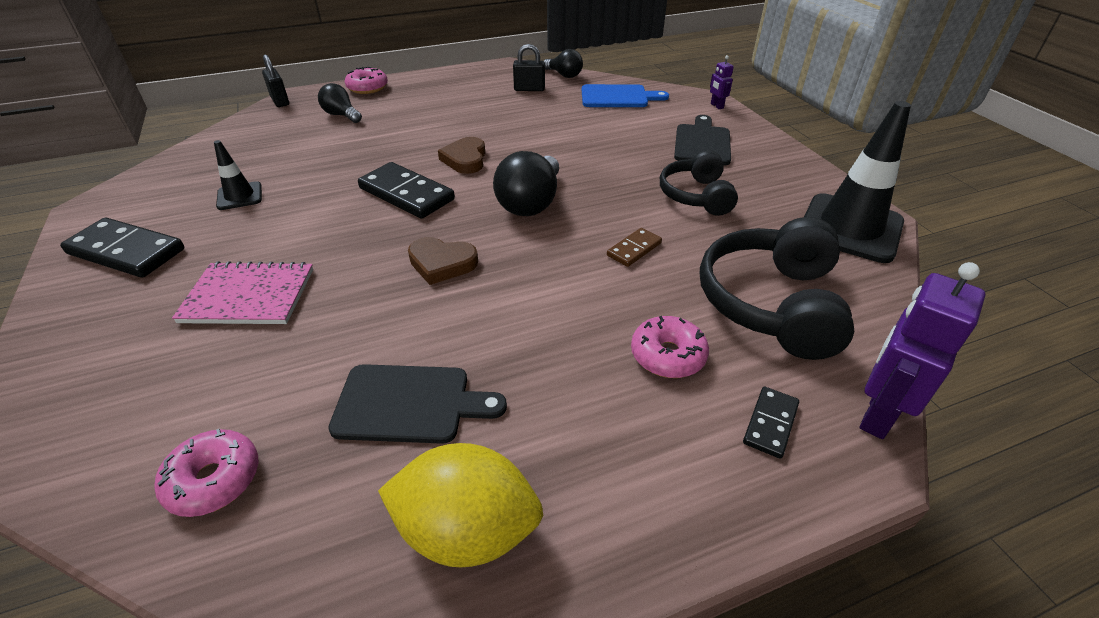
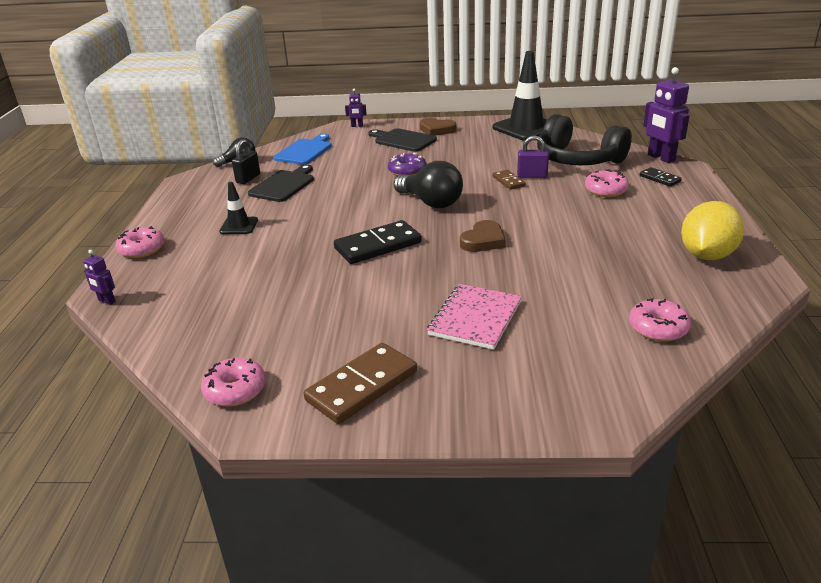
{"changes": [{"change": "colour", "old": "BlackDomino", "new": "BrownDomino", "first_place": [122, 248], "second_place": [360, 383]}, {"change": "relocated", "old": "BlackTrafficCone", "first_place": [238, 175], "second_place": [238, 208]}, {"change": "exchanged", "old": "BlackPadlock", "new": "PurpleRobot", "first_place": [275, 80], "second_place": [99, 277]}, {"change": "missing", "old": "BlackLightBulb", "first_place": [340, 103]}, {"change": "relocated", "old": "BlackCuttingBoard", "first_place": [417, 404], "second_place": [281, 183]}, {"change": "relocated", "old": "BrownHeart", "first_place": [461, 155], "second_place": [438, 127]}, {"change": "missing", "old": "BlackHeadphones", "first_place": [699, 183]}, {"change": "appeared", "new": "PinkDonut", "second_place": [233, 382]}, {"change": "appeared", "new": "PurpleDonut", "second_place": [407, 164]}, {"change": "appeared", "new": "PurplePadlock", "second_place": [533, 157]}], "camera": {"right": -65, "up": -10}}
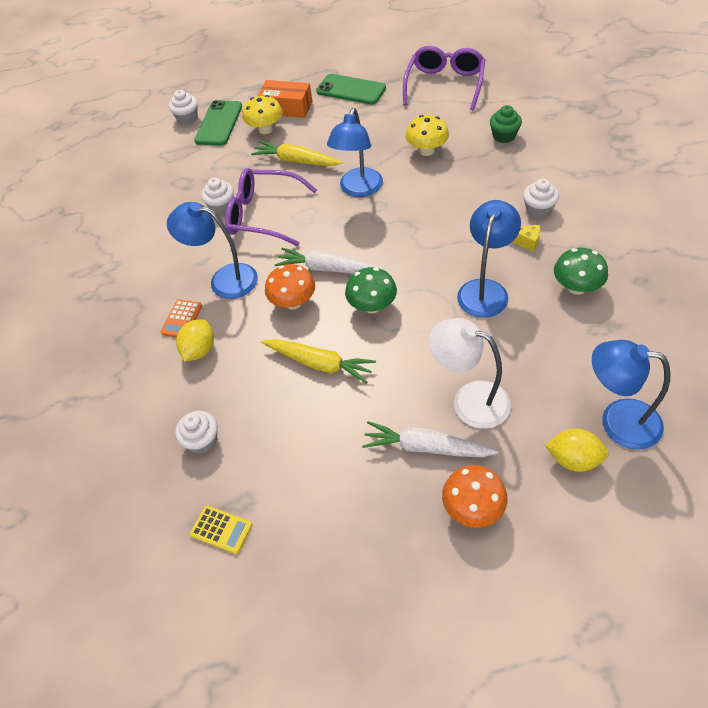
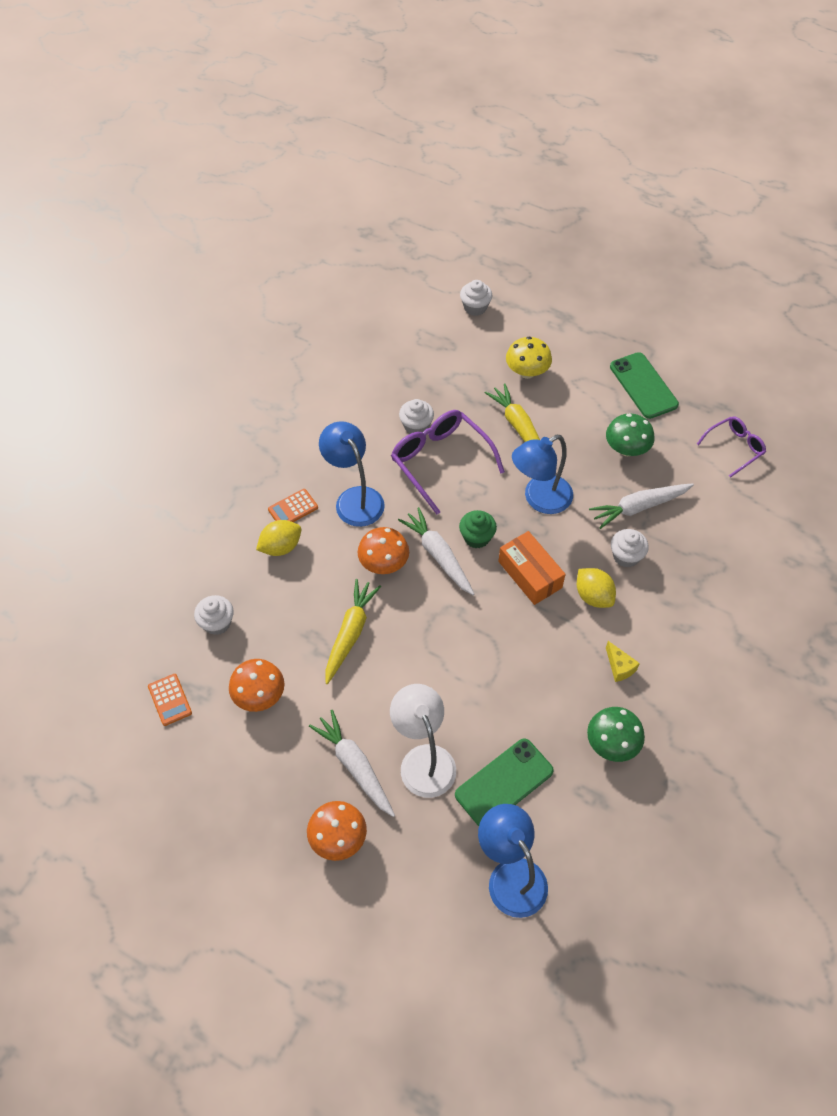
{"changes": [{"change": "colour", "old": "YellowCalculator", "new": "OrangeCalculator", "first_place": [221, 529], "second_place": [170, 700]}, {"change": "relocated", "old": "GreenPhone", "first_place": [218, 122], "second_place": [504, 782]}, {"change": "relocated", "old": "OrangeBox", "first_place": [285, 99], "second_place": [532, 568]}, {"change": "spun", "old": "YellowCarrot", "first_place": [318, 361], "second_place": [353, 631], "degrees": -135}, {"change": "relocated", "old": "GreenMushroom", "first_place": [371, 290], "second_place": [630, 434]}, {"change": "size", "old": "PurpleGlasses", "first_place": [444, 78], "second_place": [731, 447], "factor": 0.59}, {"change": "exchanged", "old": "YellowMushroom", "new": "WhiteCarrot", "first_place": [427, 135], "second_place": [641, 506]}, {"change": "missing", "old": "BlueLamp", "first_place": [489, 259]}, {"change": "relocated", "old": "GreenCupcake", "first_place": [506, 124], "second_place": [478, 529]}, {"change": "relocated", "old": "WhiteCupcake", "first_place": [541, 198], "second_place": [630, 548]}, {"change": "relocated", "old": "YellowLemon", "first_place": [577, 450], "second_place": [596, 588]}, {"change": "appeared", "new": "OrangeMushroom", "second_place": [256, 685]}], "camera": {"right": 35, "up": 5}}
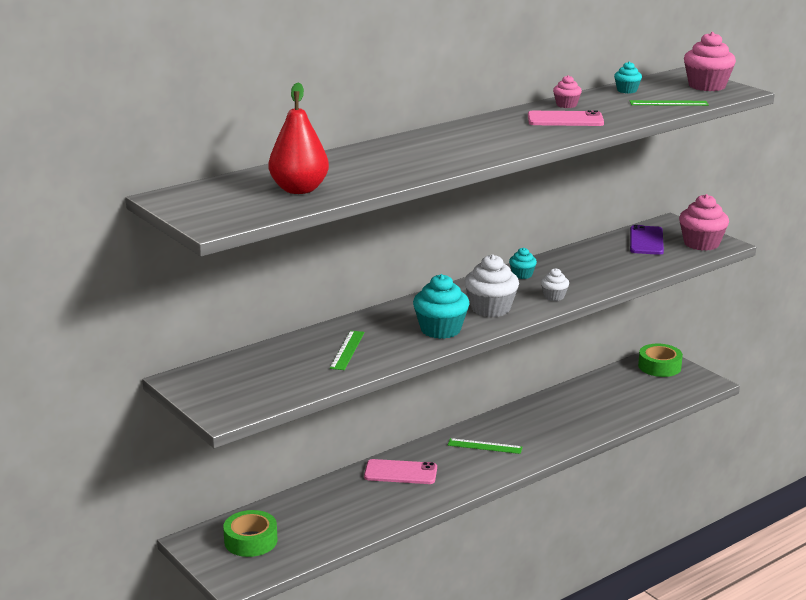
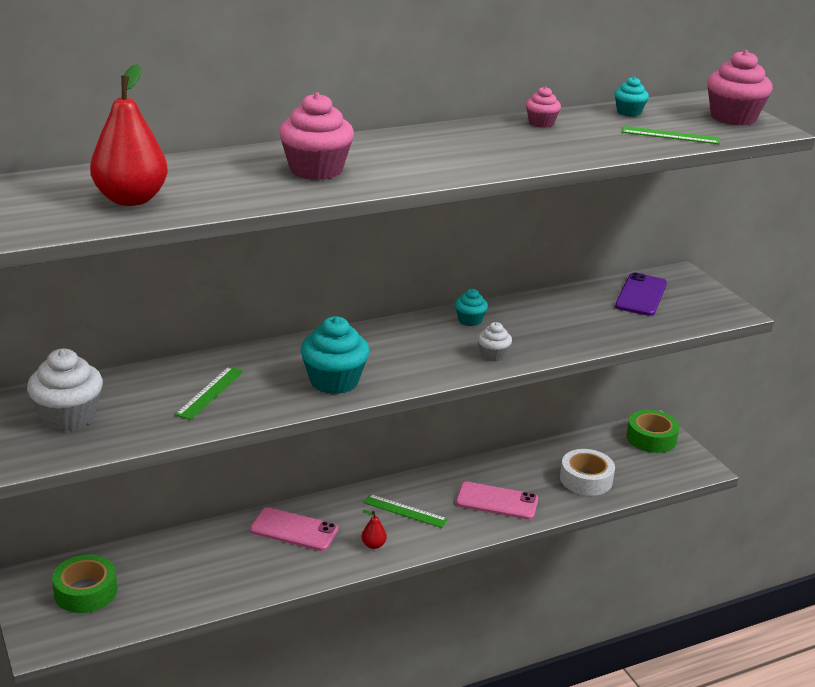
{"changes": [{"change": "relocated", "old": "WhiteCupcake", "first_place": [492, 285], "second_place": [65, 390]}, {"change": "relocated", "old": "PinkPhone", "first_place": [566, 118], "second_place": [497, 501]}, {"change": "relocated", "old": "PinkCupcake", "first_place": [704, 222], "second_place": [316, 136]}, {"change": "appeared", "new": "RedPear", "second_place": [374, 529]}, {"change": "appeared", "new": "WhiteTape", "second_place": [587, 472]}], "camera": {"right": 10, "up": 5}}
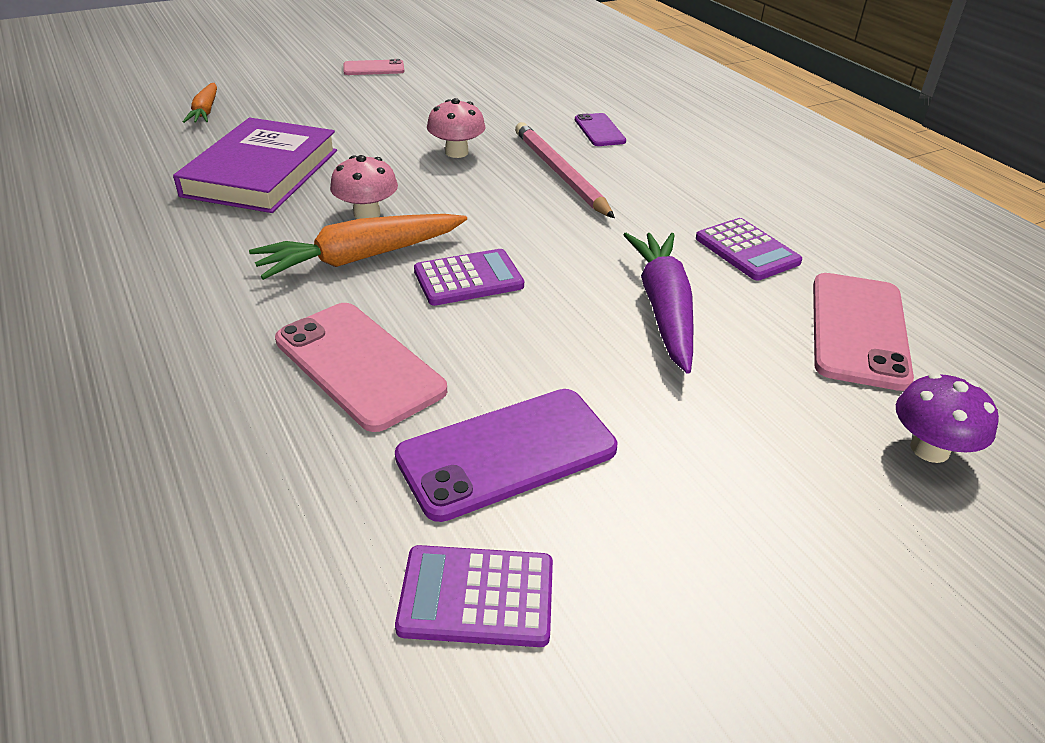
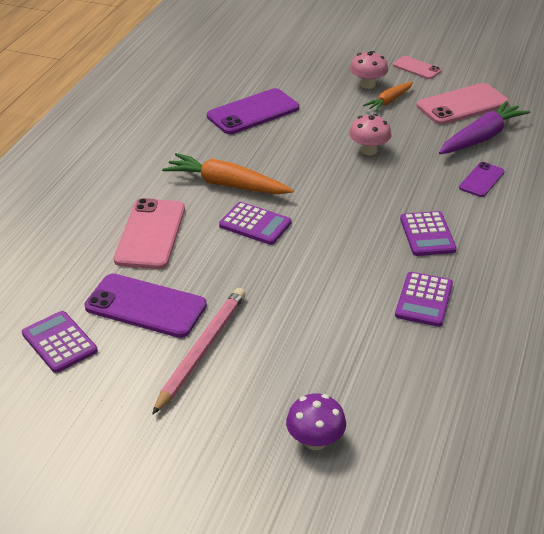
{"changes": [{"change": "exchanged", "old": "PurpleBook", "new": "PurplePhone", "first_place": [255, 165], "second_place": [253, 111]}, {"change": "relocated", "old": "OrangeCarrot", "first_place": [200, 103], "second_place": [388, 97]}, {"change": "relocated", "old": "PinkMushroom", "first_place": [364, 187], "second_place": [369, 70]}, {"change": "relocated", "old": "PinkPencil", "first_place": [565, 170], "second_place": [199, 351]}, {"change": "relocated", "old": "PurpleCarrot", "first_place": [658, 303], "second_place": [484, 127]}, {"change": "relocated", "old": "PinkPhone", "first_place": [863, 332], "second_place": [463, 104]}, {"change": "appeared", "new": "PurpleCalculator", "second_place": [428, 233]}], "camera": {"right": 50, "up": 0}}
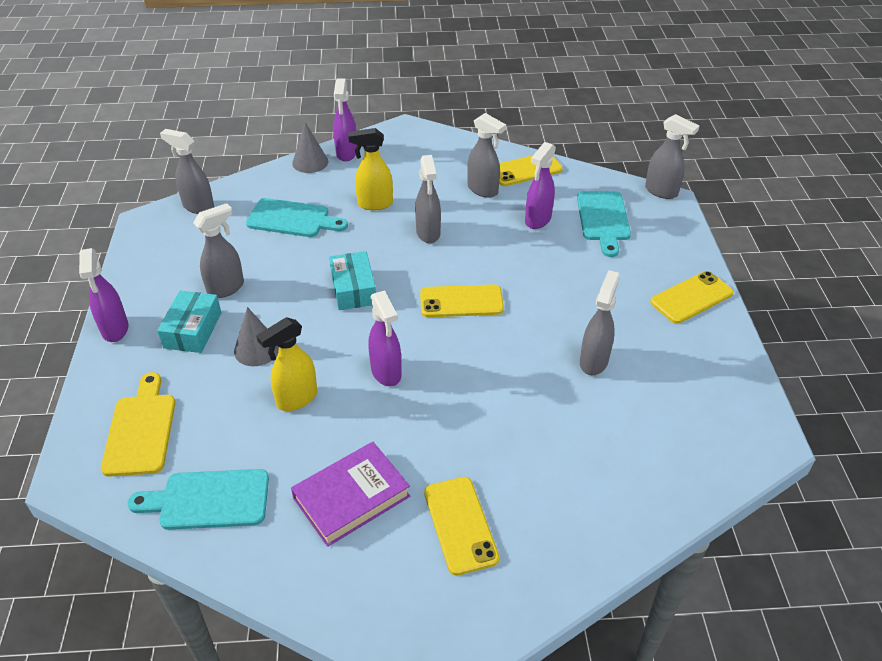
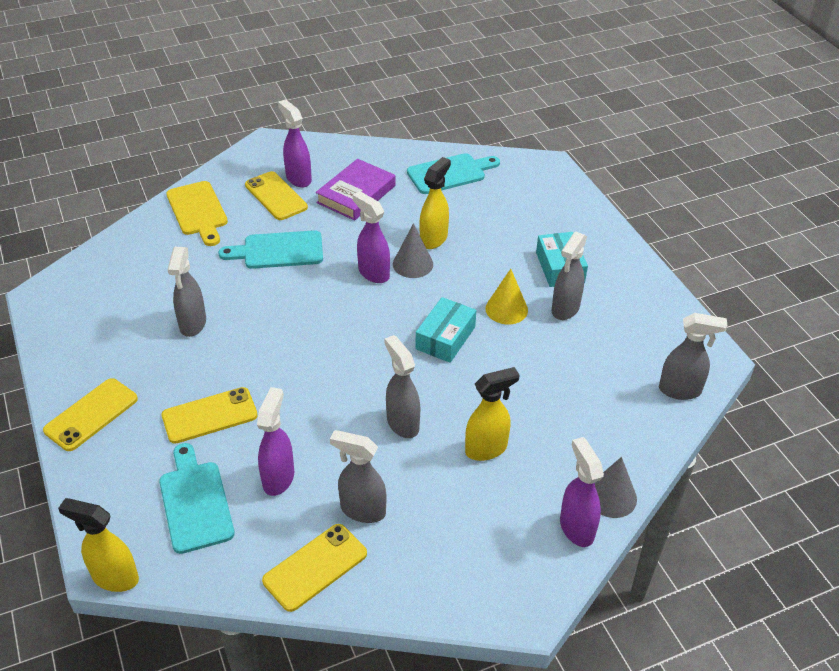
{"changes": [{"change": "relocated", "old": "PurpleSprayBottle", "first_place": [104, 295], "second_place": [295, 143]}, {"change": "relocated", "old": "YellowCuttingBoard", "first_place": [138, 424], "second_place": [197, 213]}, {"change": "relocated", "old": "GreyCone", "first_place": [256, 336], "second_place": [413, 250]}, {"change": "relocated", "old": "TurquoiseCuttingBoard", "first_place": [297, 217], "second_place": [270, 249]}, {"change": "spun", "old": "TurquoiseBox", "first_place": [352, 280], "second_place": [446, 330], "degrees": 60}, {"change": "relocated", "old": "YellowPhone", "first_place": [462, 300], "second_place": [210, 415]}, {"change": "colour", "old": "GreySprayBottle", "new": "YellowSprayBottle", "first_place": [672, 156], "second_place": [98, 545]}, {"change": "appeared", "new": "YellowCone", "second_place": [506, 296]}], "camera": {"right": 160, "up": 0}}
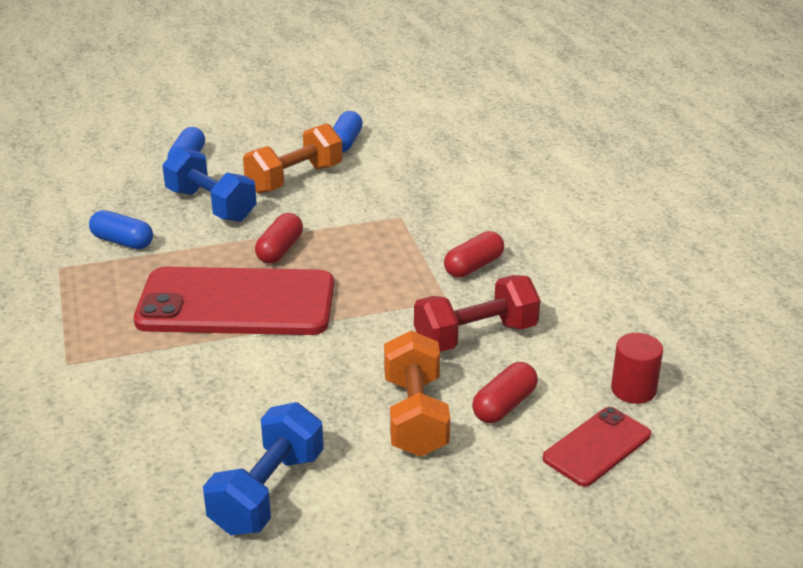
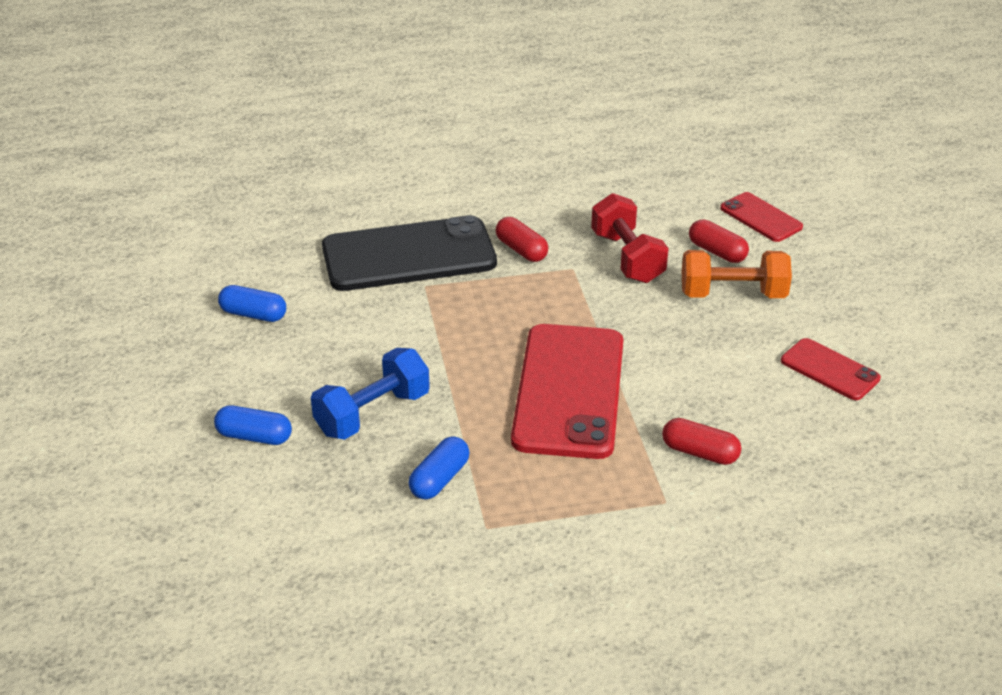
{"changes": [{"change": "exchanged", "old": "BlueDumbbell", "new": "RedPhone", "first_place": [263, 468], "second_place": [831, 369]}, {"change": "missing", "old": "OrangeDumbbell", "first_place": [293, 158]}, {"change": "relocated", "old": "RedCapsule", "first_place": [279, 238], "second_place": [701, 441]}, {"change": "missing", "old": "RedCylinder", "first_place": [637, 368]}, {"change": "appeared", "new": "BlackPhone", "second_place": [409, 253]}], "camera": {"right": -85, "up": 5}}
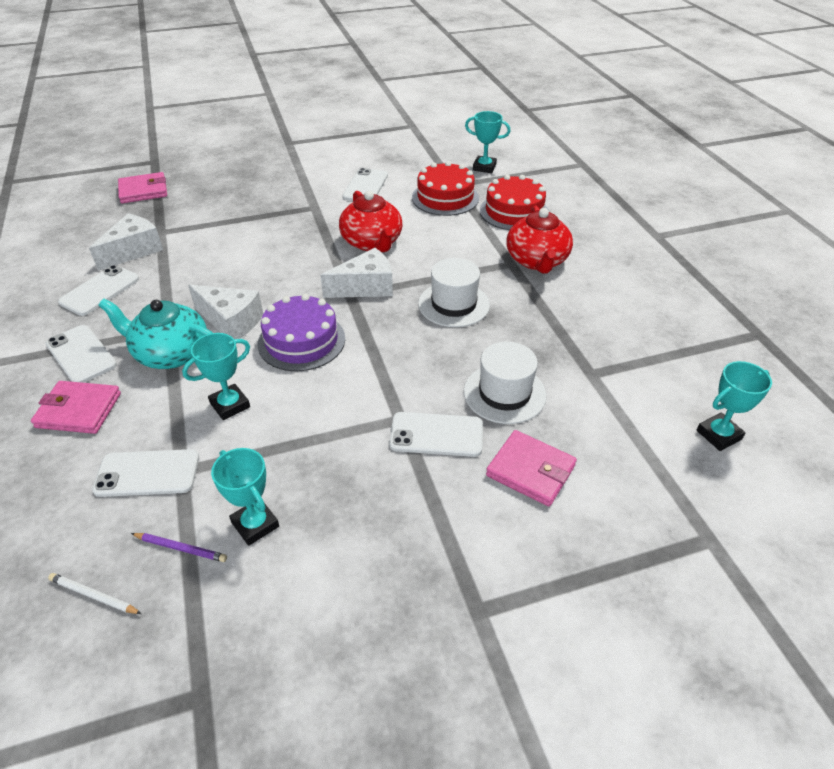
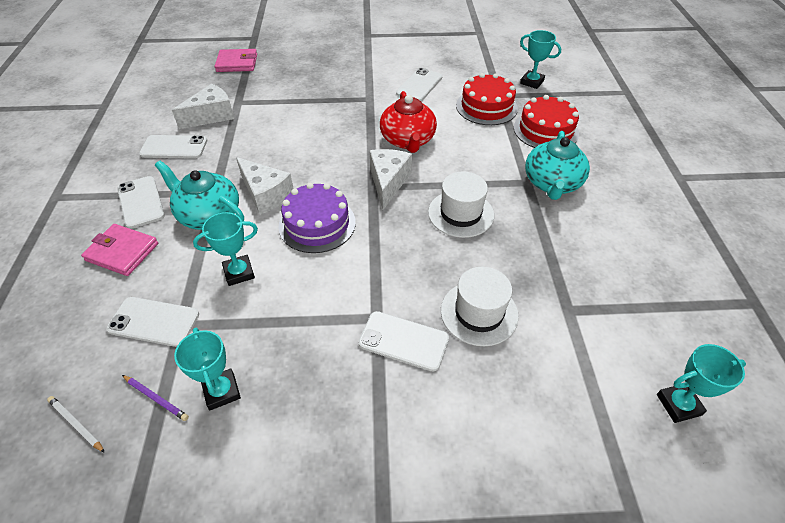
{"changes": [{"change": "spun", "old": "WhitePhone", "first_place": [98, 290], "second_place": [173, 147], "degrees": 45}, {"change": "spun", "old": "WhiteCheese", "first_place": [356, 273], "second_place": [391, 179], "degrees": -75}, {"change": "missing", "old": "PinkWallet", "first_place": [531, 468]}, {"change": "colour", "old": "RedTeapot", "new": "TurquoiseTeapot", "first_place": [540, 239], "second_place": [557, 165]}], "camera": {"right": 15, "up": 5}}
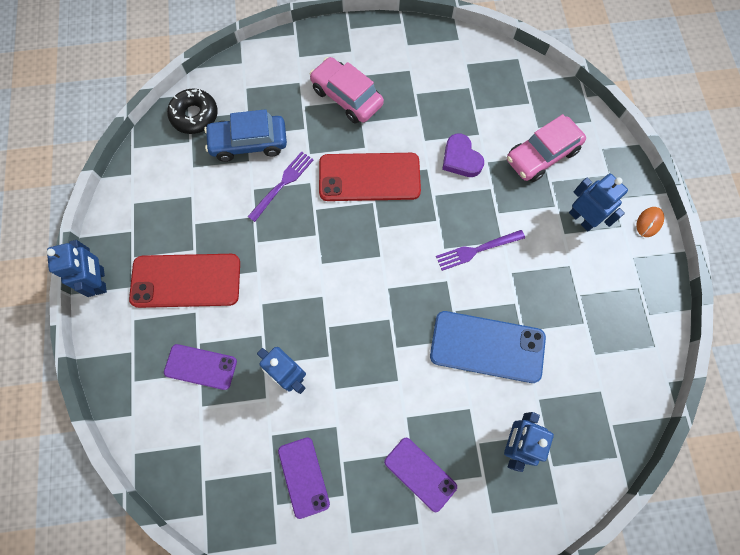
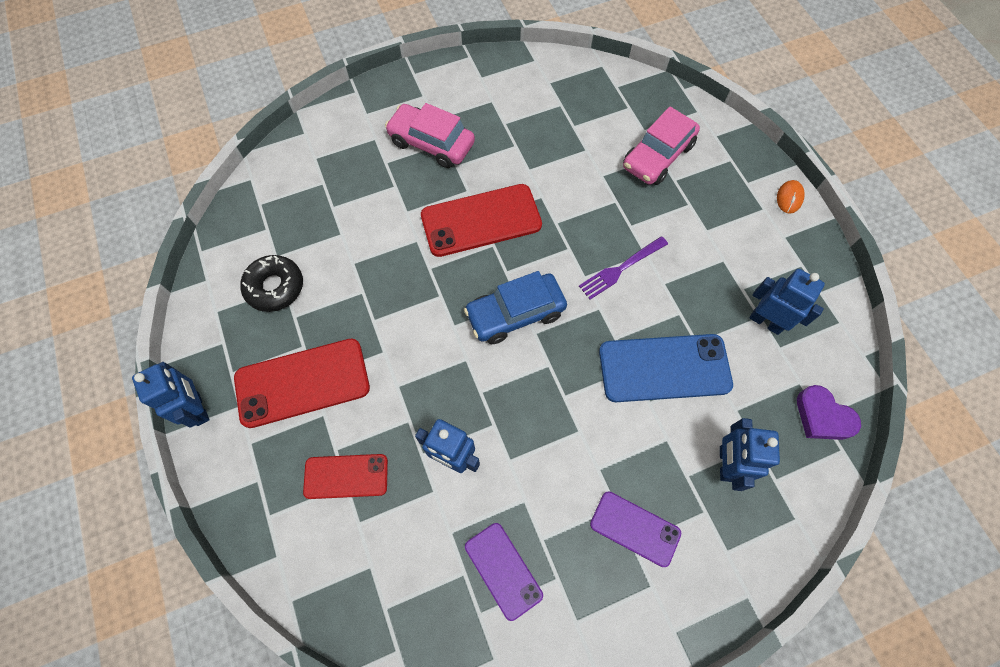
{"changes": [{"change": "colour", "old": "PurplePhone", "new": "RedPhone", "first_place": [200, 367], "second_place": [345, 476]}, {"change": "relocated", "old": "BlackDonut", "first_place": [192, 111], "second_place": [271, 283]}, {"change": "relocated", "old": "BlueCar", "first_place": [245, 135], "second_place": [515, 307]}, {"change": "missing", "old": "PurpleFork", "first_place": [281, 186]}, {"change": "relocated", "old": "PurpleHeart", "first_place": [463, 155], "second_place": [829, 412]}, {"change": "relocated", "old": "BlueRobot", "first_place": [598, 202], "second_place": [787, 302]}], "camera": {"right": -15, "up": -5}}
